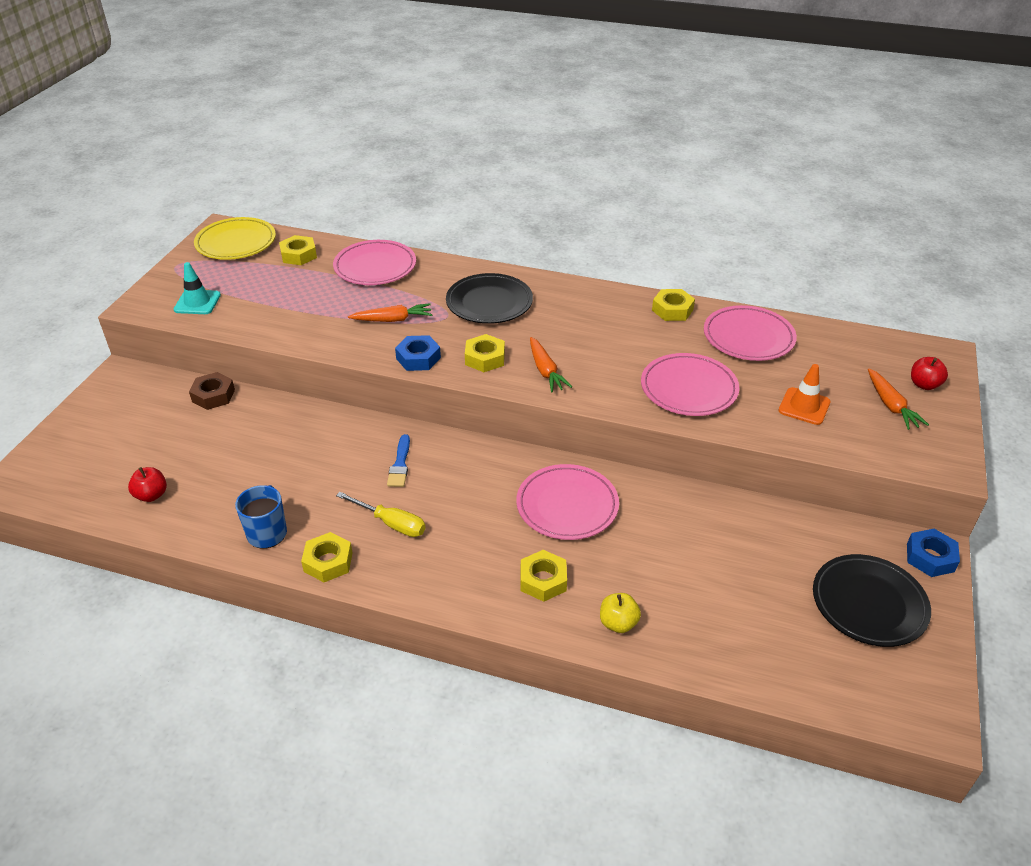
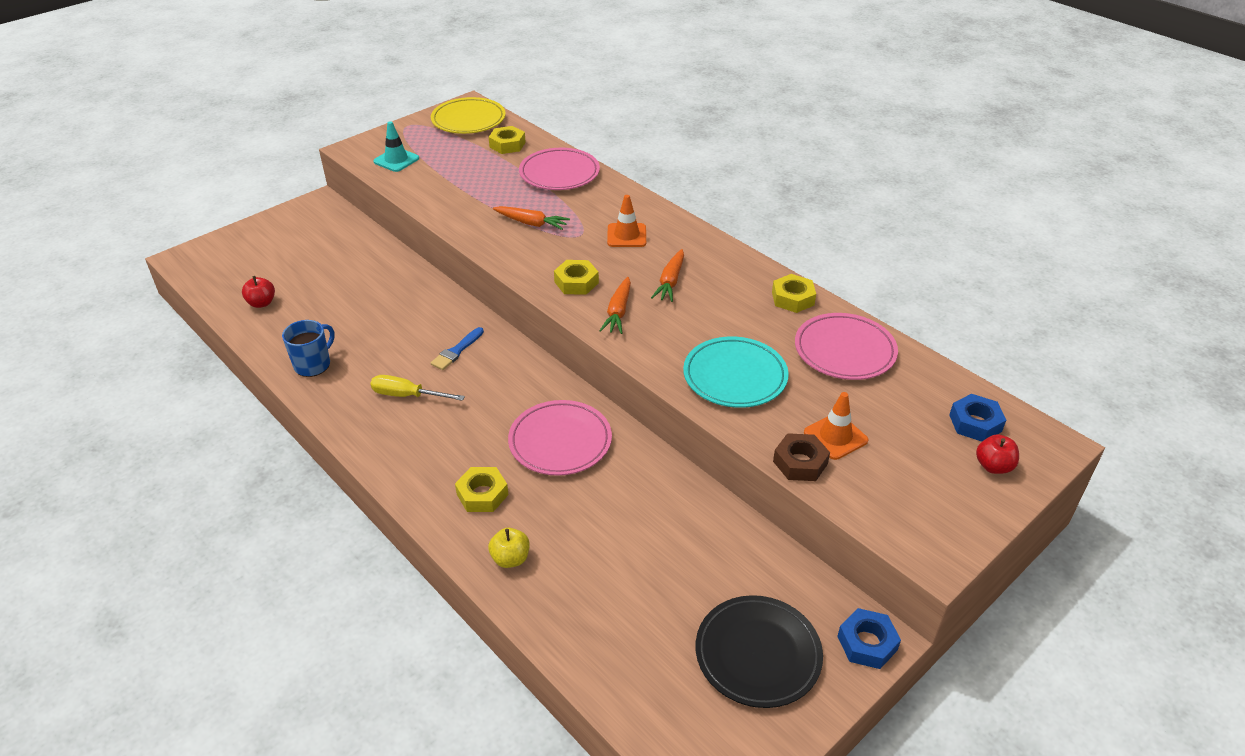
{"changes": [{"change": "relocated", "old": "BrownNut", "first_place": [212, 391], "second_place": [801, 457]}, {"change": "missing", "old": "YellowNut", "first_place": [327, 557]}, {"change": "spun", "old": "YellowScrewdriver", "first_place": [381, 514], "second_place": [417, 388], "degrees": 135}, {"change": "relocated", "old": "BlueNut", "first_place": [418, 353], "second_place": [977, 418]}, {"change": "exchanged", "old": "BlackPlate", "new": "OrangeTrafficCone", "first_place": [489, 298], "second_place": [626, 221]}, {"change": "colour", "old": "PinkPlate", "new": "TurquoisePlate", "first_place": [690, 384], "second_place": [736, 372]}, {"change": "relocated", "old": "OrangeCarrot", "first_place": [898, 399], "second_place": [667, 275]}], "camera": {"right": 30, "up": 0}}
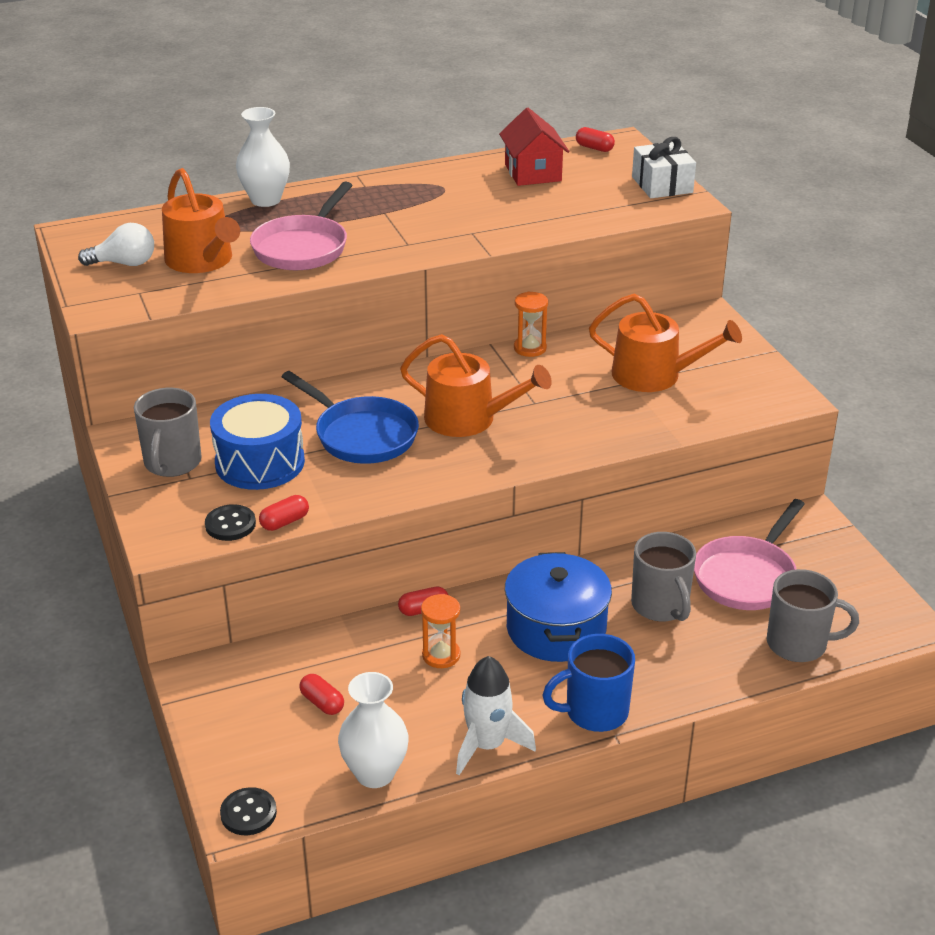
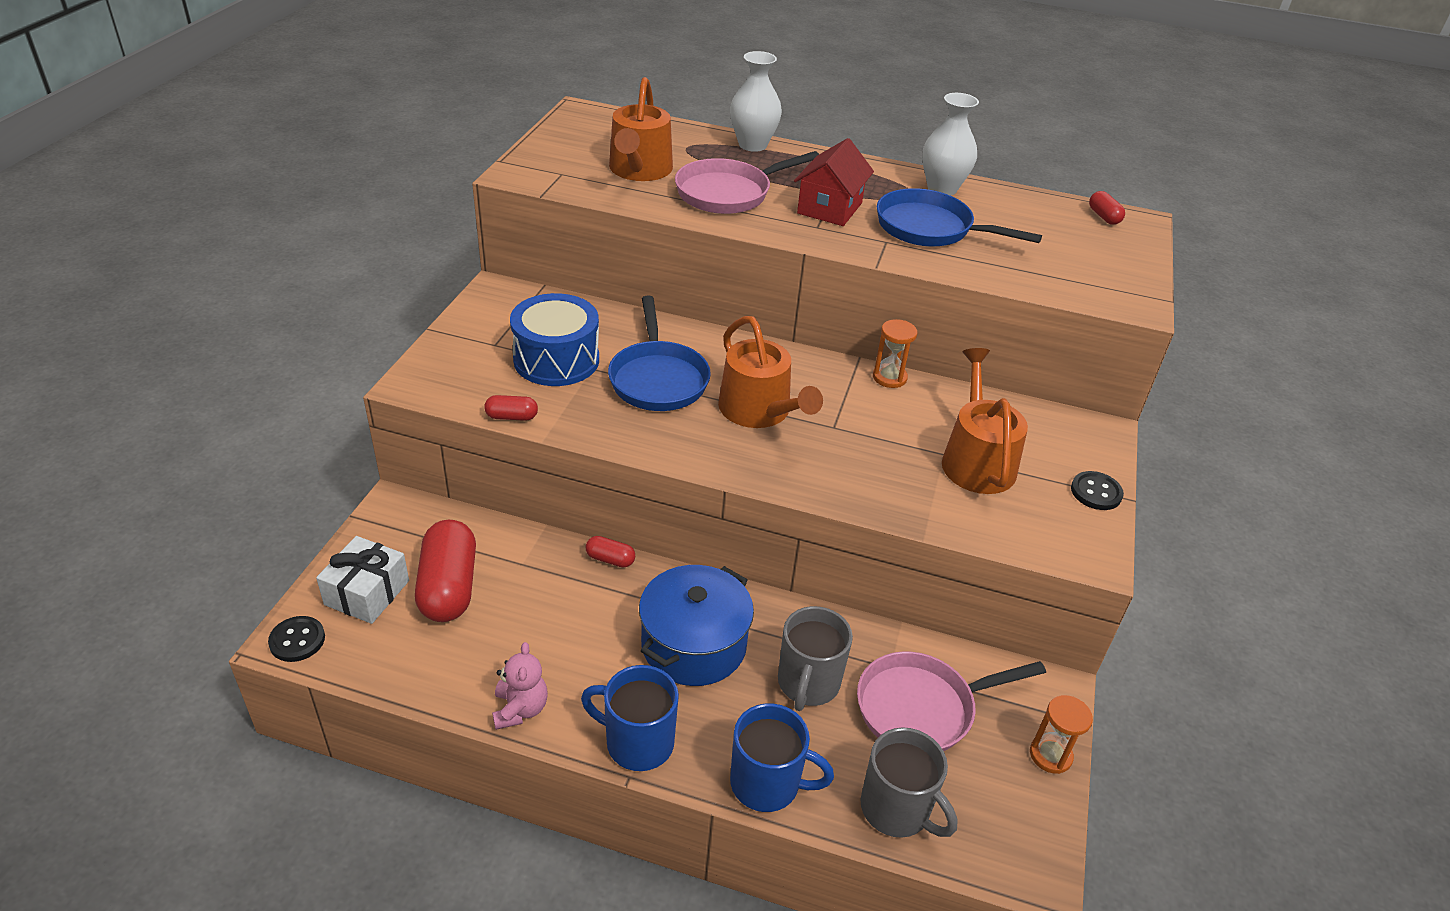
{"changes": [{"change": "missing", "old": "WhiteLightBulb", "first_place": [116, 244]}, {"change": "missing", "old": "GreyMug", "first_place": [168, 432]}, {"change": "relocated", "old": "BlackButton", "first_place": [230, 522], "second_place": [1097, 490]}, {"change": "size", "old": "RedCapsule", "first_place": [321, 694], "second_place": [445, 571], "factor": 2.18}, {"change": "relocated", "old": "WhiteVase", "first_place": [373, 730], "second_place": [950, 144]}, {"change": "relocated", "old": "OrangeHourglass", "first_place": [441, 631], "second_place": [1061, 734]}, {"change": "exchanged", "old": "WhiteRocket", "new": "PinkTeddyBear", "first_place": [496, 715], "second_place": [520, 686]}, {"change": "relocated", "old": "RedHouse", "first_place": [534, 147], "second_place": [834, 182]}, {"change": "spun", "old": "OrangeWateringCan", "first_place": [665, 343], "second_place": [985, 421], "degrees": -150}, {"change": "relocated", "old": "WhiteGift", "first_place": [664, 167], "second_place": [362, 580]}, {"change": "appeared", "new": "BlueMug", "second_place": [782, 757]}, {"change": "appeared", "new": "BluePan", "second_place": [959, 217]}], "camera": {"right": 35, "up": 5}}
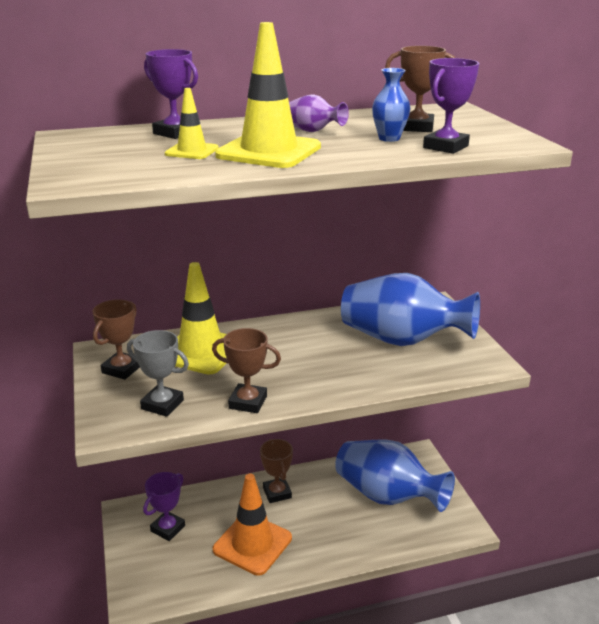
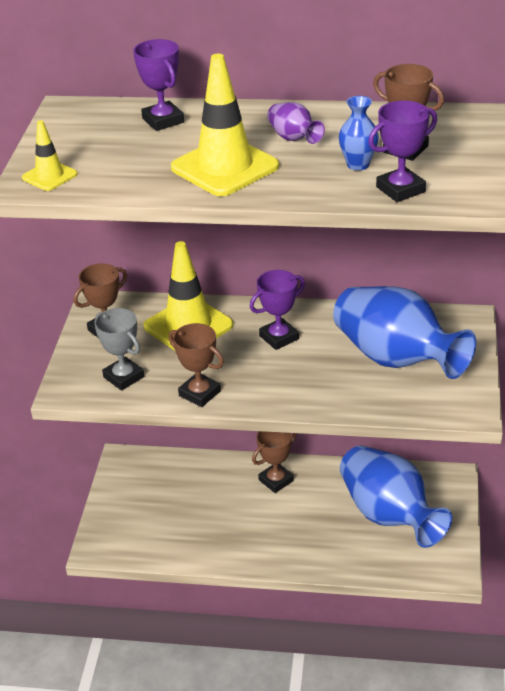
{"changes": [{"change": "relocated", "old": "PurpleTrophy", "first_place": [164, 506], "second_place": [277, 310]}, {"change": "relocated", "old": "YellowTrafficCone", "first_place": [192, 123], "second_place": [50, 155]}, {"change": "missing", "old": "OrangeTrafficCone", "first_place": [252, 525]}, {"change": "spun", "old": "BrownTrophy", "first_place": [276, 471], "second_place": [274, 462], "degrees": 45}], "camera": {"right": 25, "up": 10}}
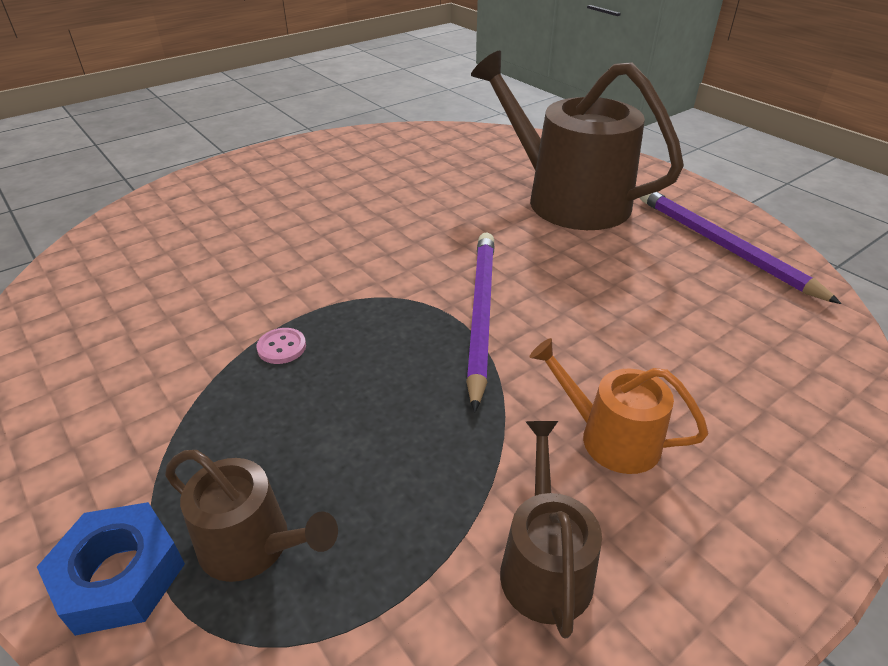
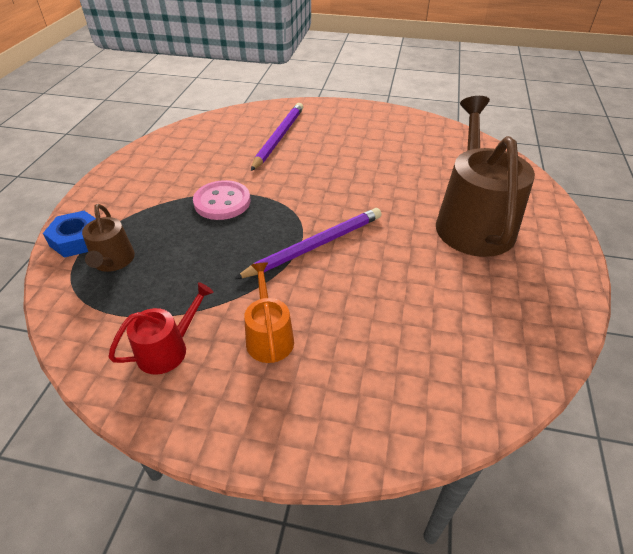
{"changes": [{"change": "size", "old": "PinkButton", "first_place": [281, 346], "second_place": [222, 200], "factor": 2.15}, {"change": "colour", "old": "BrownWateringCan", "new": "RedWateringCan", "first_place": [551, 529], "second_place": [161, 328]}, {"change": "relocated", "old": "PurplePencil", "first_place": [741, 248], "second_place": [277, 137]}], "camera": {"right": 50, "up": 5}}
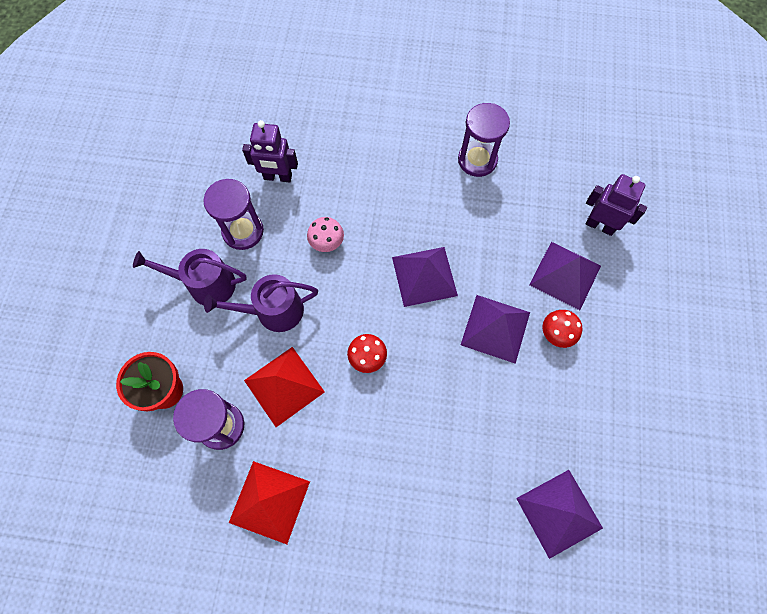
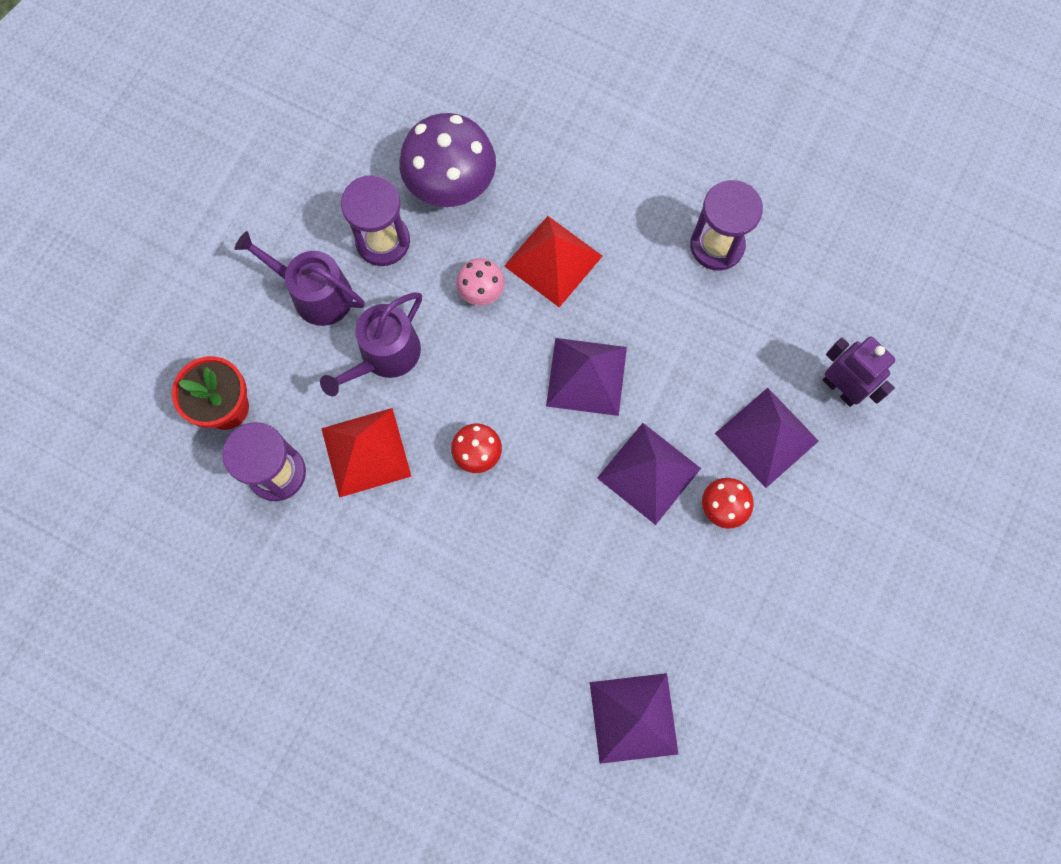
{"changes": [{"change": "spun", "old": "PurpleWateringCan", "first_place": [261, 303], "second_place": [371, 344], "degrees": -60}, {"change": "relocated", "old": "RedPyramid", "first_place": [269, 502], "second_place": [553, 261]}, {"change": "exchanged", "old": "PurpleRobot", "new": "PurpleMushroom", "first_place": [270, 151], "second_place": [447, 160]}], "camera": {"right": 20, "up": 5}}
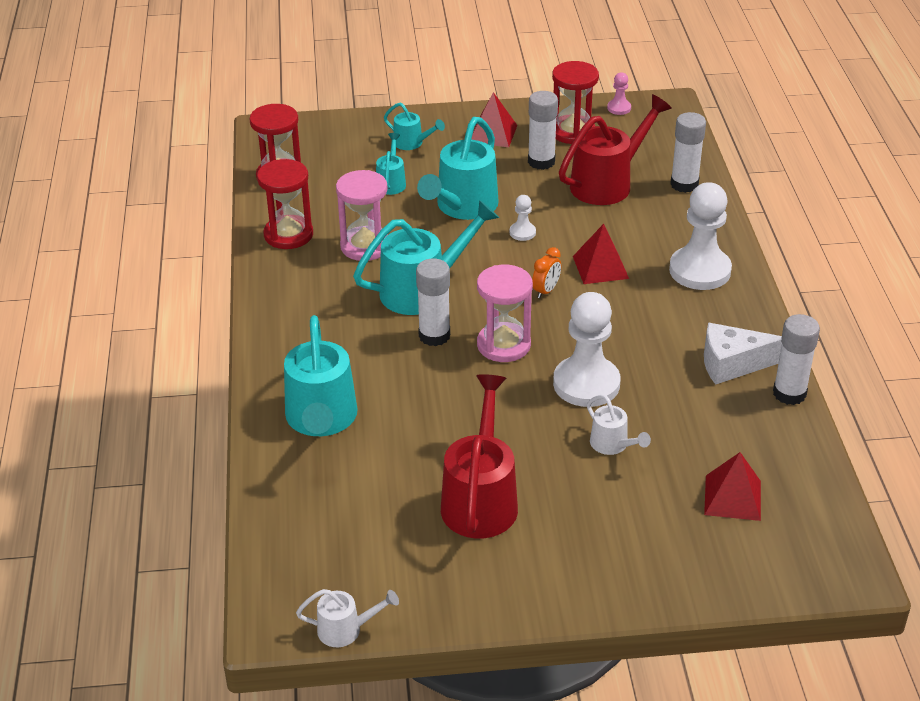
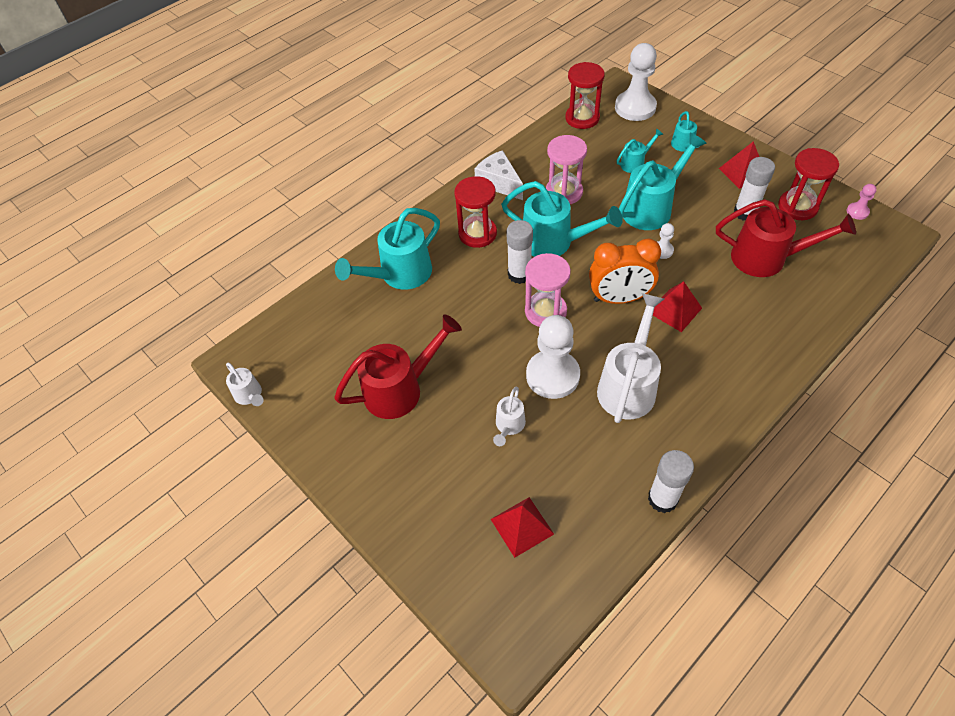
{"changes": [{"change": "relocated", "old": "RedHourglass", "first_place": [285, 204], "second_place": [475, 212]}, {"change": "spun", "old": "TurquoiseWateringCan", "first_place": [458, 168], "second_place": [663, 181], "degrees": 150}, {"change": "size", "old": "OrangeClock", "first_place": [546, 272], "second_place": [625, 271], "factor": 2.1}, {"change": "relocated", "old": "WhitePawn", "first_place": [700, 236], "second_place": [636, 82]}, {"change": "missing", "old": "WhiteGlueStick", "first_place": [688, 152]}, {"change": "relocated", "old": "WhiteCheese", "first_place": [743, 354], "second_place": [498, 175]}, {"change": "appeared", "new": "WhiteWateringCan", "second_place": [630, 358]}], "camera": {"right": 55, "up": 15}}
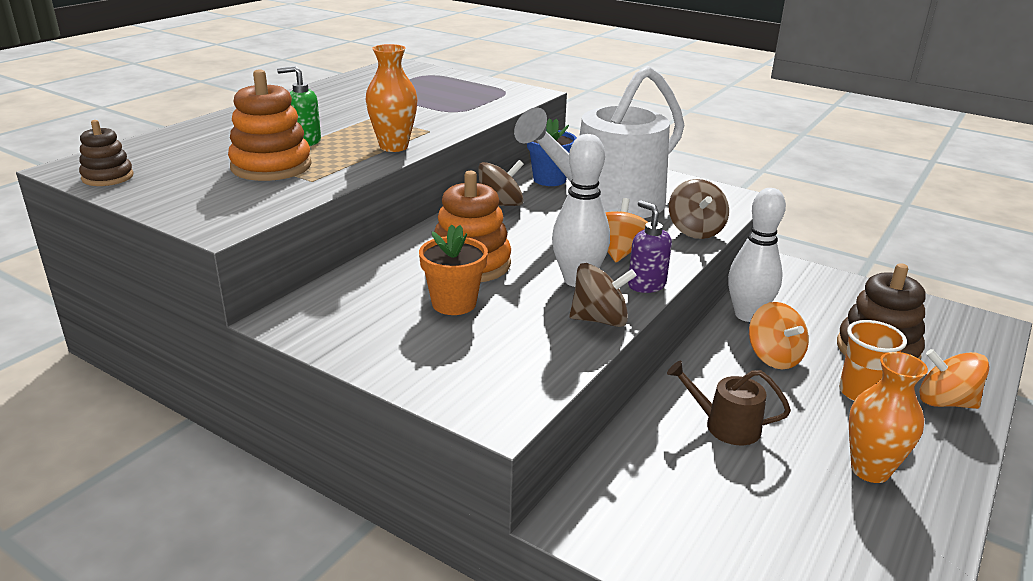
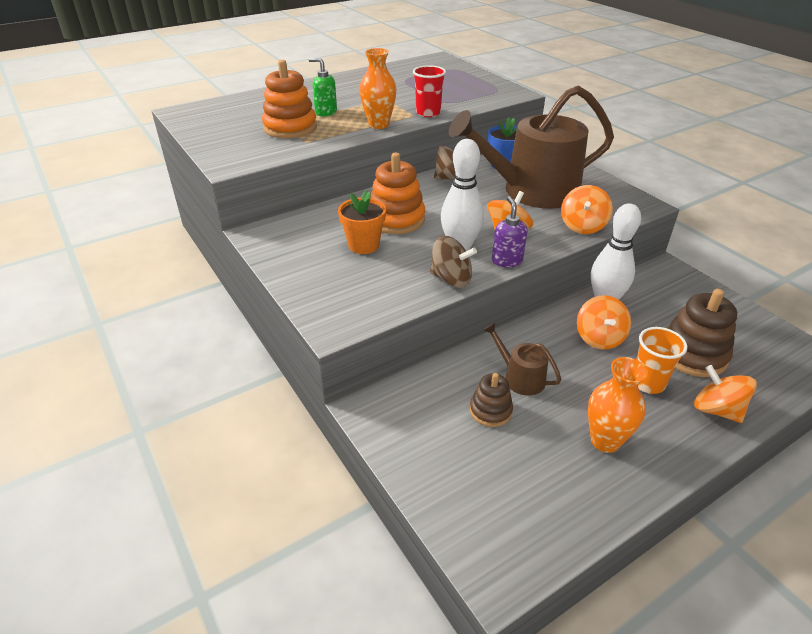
{"changes": [{"change": "relocated", "old": "BrownStackingToy", "first_place": [106, 153], "second_place": [491, 400]}, {"change": "colour", "old": "WhiteWateringCan", "new": "BrownWateringCan", "first_place": [599, 142], "second_place": [531, 147]}, {"change": "colour", "old": "BrownSpinningTop", "new": "OrangeSpinningTop", "first_place": [699, 209], "second_place": [587, 209]}, {"change": "appeared", "new": "RedCup", "second_place": [429, 91]}], "camera": {"right": 25, "up": 10}}
